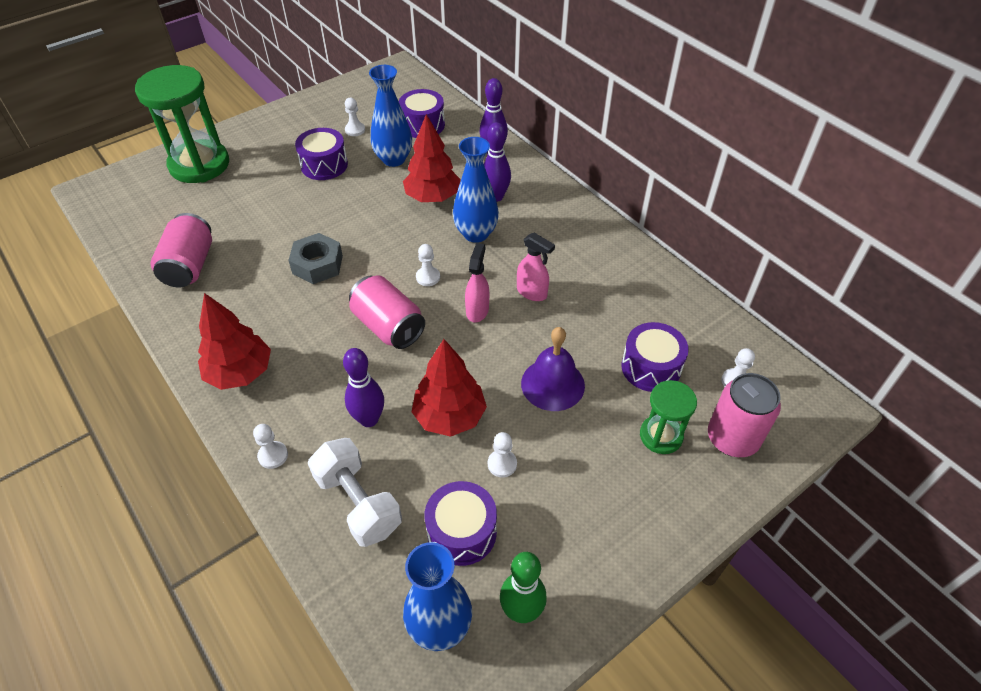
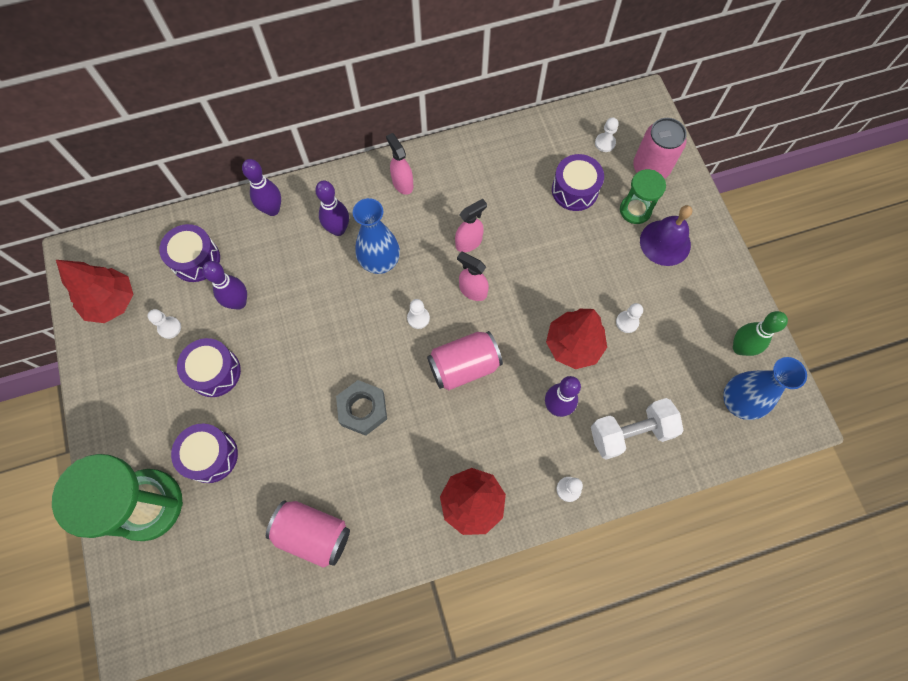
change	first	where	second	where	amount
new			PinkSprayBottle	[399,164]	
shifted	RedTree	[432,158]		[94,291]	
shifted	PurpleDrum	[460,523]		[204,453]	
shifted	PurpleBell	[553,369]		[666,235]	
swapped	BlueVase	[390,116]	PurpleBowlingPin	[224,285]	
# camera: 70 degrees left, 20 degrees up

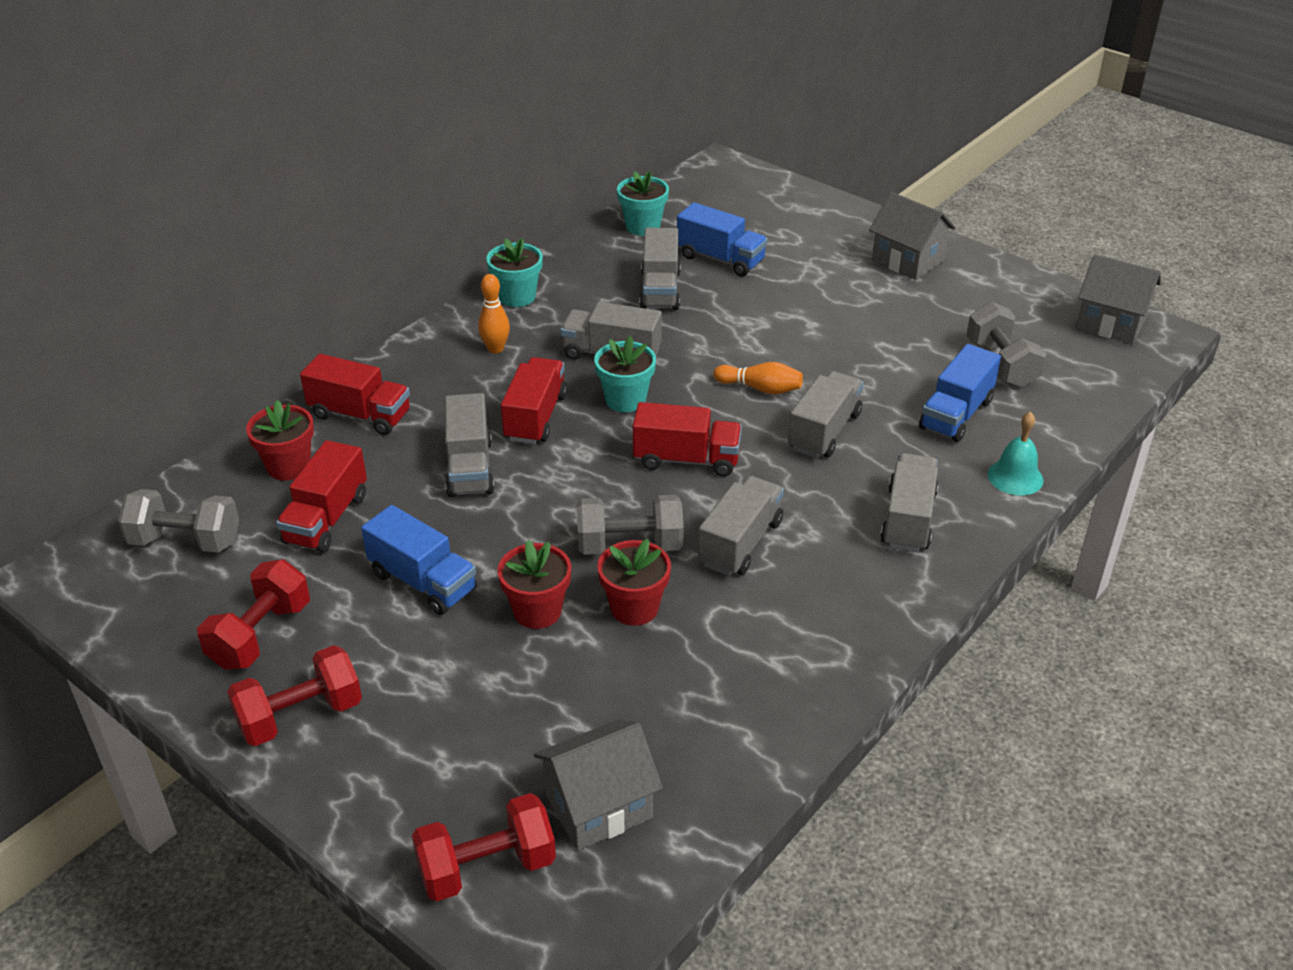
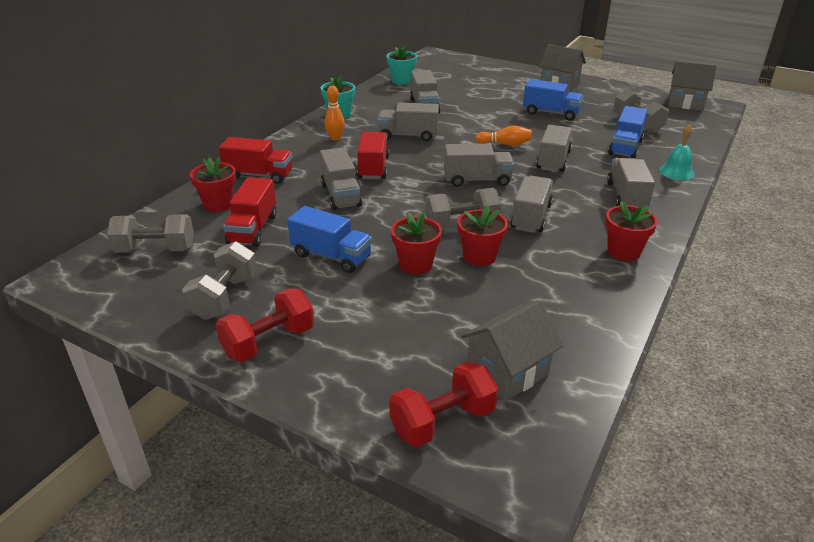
change	first	where	second	where	amount
gone	TurquoiseFlowerPot	[625,374]			
new			RedFlowerPot	[631,231]	
shifted	BlueTruck	[722,239]		[553,99]	
repainted	RedDumbbell	[253,615]	GreyDumbbell	[219,280]	
repainted	RedTruck	[687,439]	GreyTruck	[479,165]	
# camera: 10 degrees left, 5 degrees down

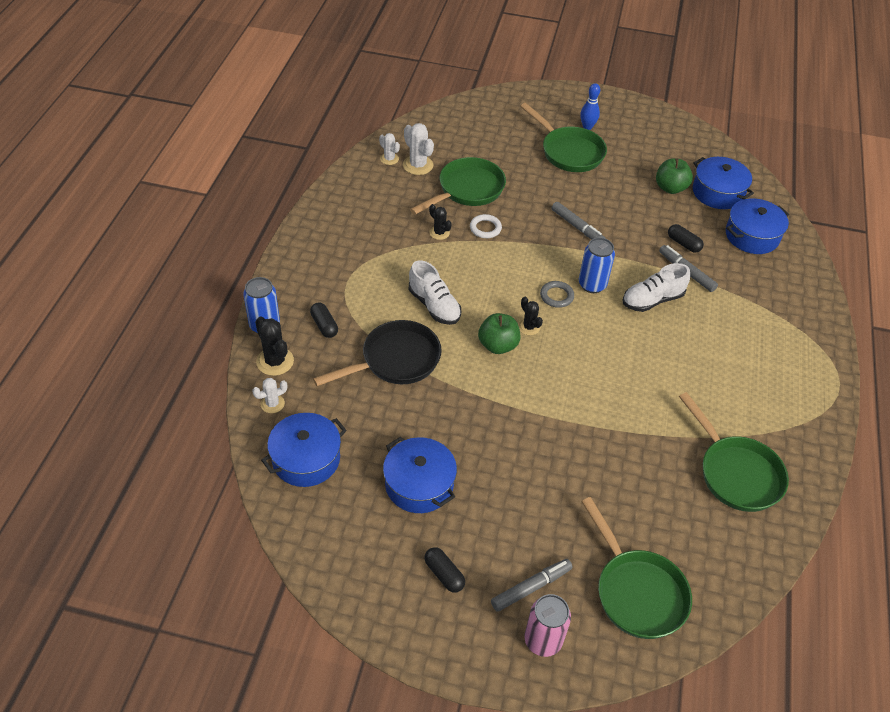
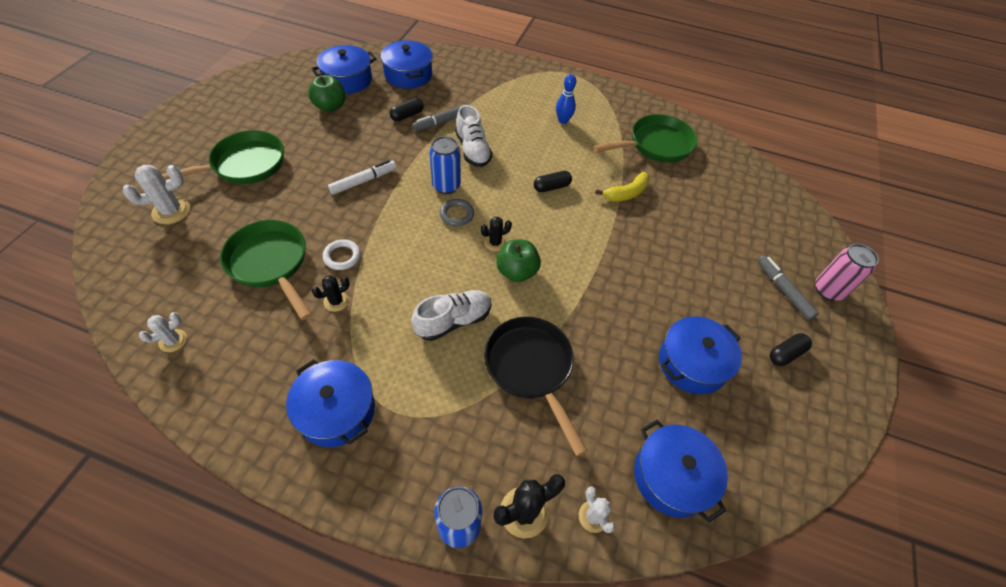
change	first	where	second	where	amount
gone	GreenPan	[636,568]			
new			BluePot	[330,403]	
new			YellowBanana	[622,187]	
shifted	BlackCapsule	[324,320]		[553,181]	
shifted	WhiteCactus	[418,149]		[156,194]	
shifted	BlueBowlingPin	[590,106]		[566,99]	
repainted	GreyMarker	[578,221]	WhiteMarker	[362,177]	
# camera: 85 degrees left, 5 degrees up

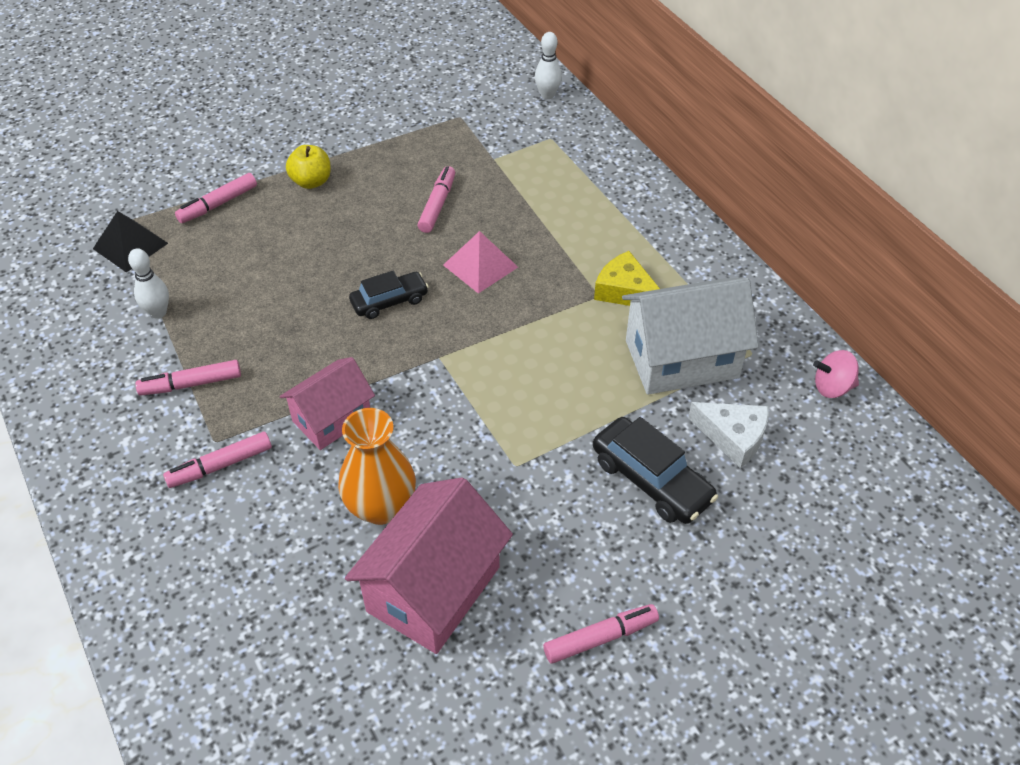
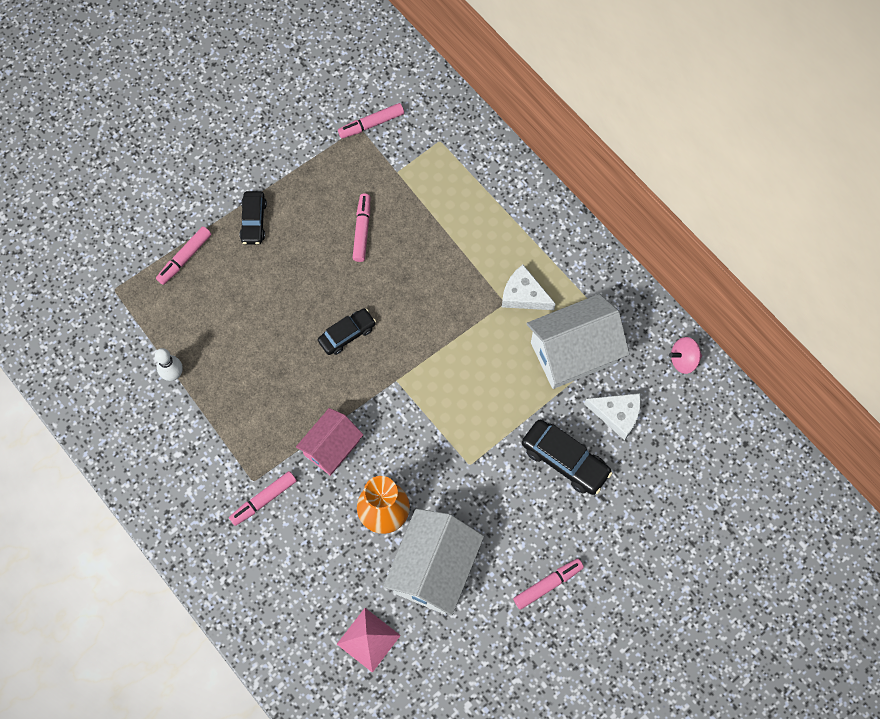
change	first	where	second	where	amount
gone	BlackPyramid	[130,241]			
gone	WhiteBowlingPin	[548,65]			
shifted	PinkMarker	[188,378]		[371,121]	
shifted	PinkPyramid	[480,262]		[369,640]	
swapped	YellowApple	[308,167]	BlackCar	[253,218]	
repainted	PinkHouse	[429,565]	WhiteHouse	[433,562]	
repainted	YellowCheese	[627,278]	WhiteCheese	[529,287]	
# camera: 10 degrees left, 20 degrees up

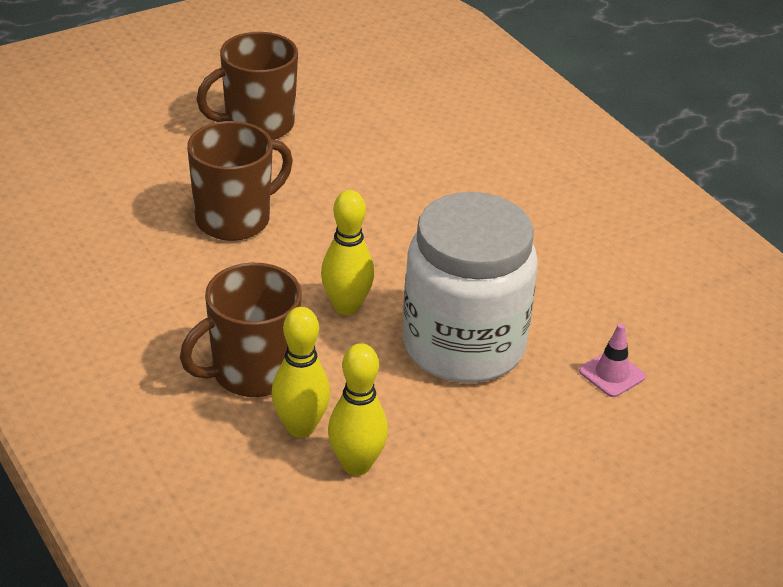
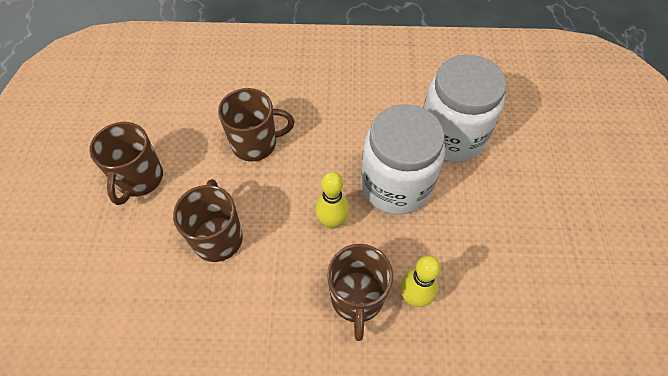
change	first	where	second	where	amount
gone	YellowBowlingPin	[358,409]			
new			BrownMug	[256,124]	
swapped	PinkTrafficCone	[612,360]	WhiteJar	[464,108]	
# camera: 55 degrees left, 20 degrees up

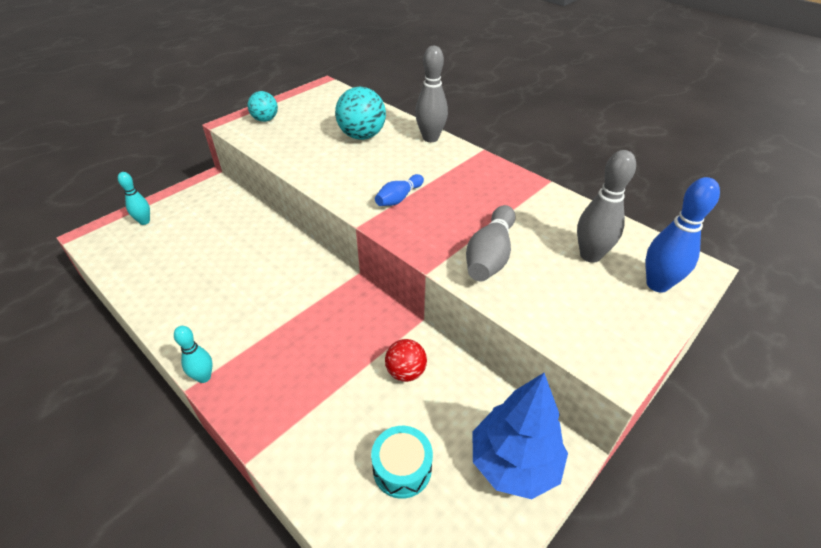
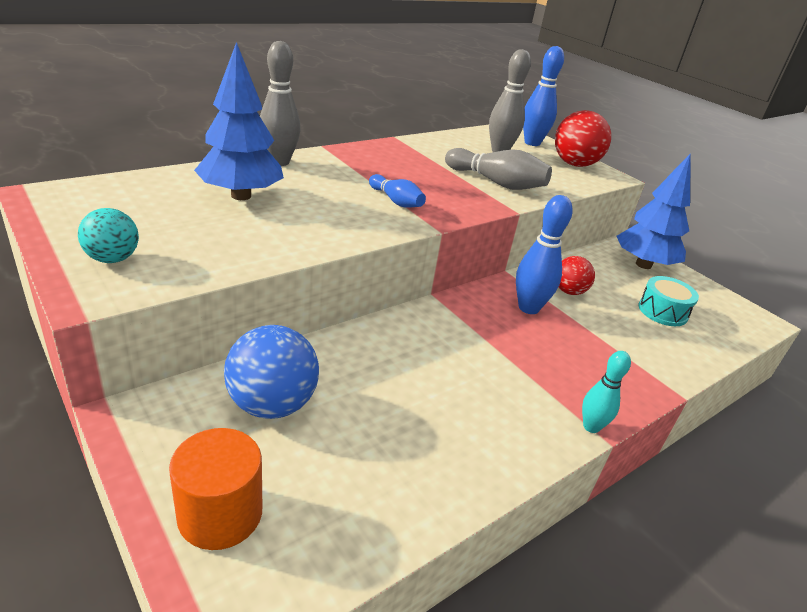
change	first	where	second	where	amount
new			BlueBall	[271,372]	
new			BlueBowlingPin	[544,254]	
new			RedBall	[583,138]	
swapped	TurquoiseBowlingPin	[134,198]	OrangeCylinder	[215,489]	
swapped	TurquoiseBall	[360,113]	BlueTree	[239,121]	
# camera: 85 degrees left, 10 degrees down

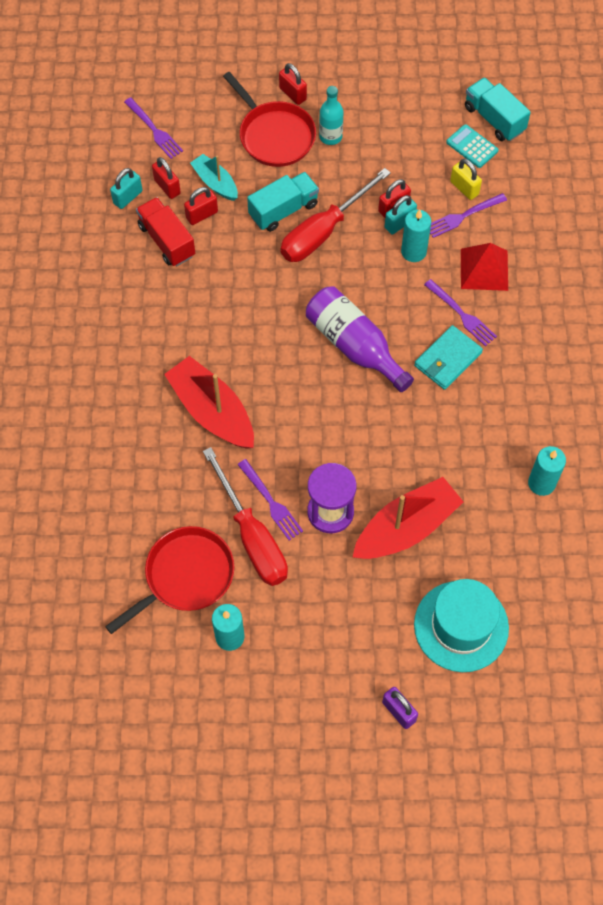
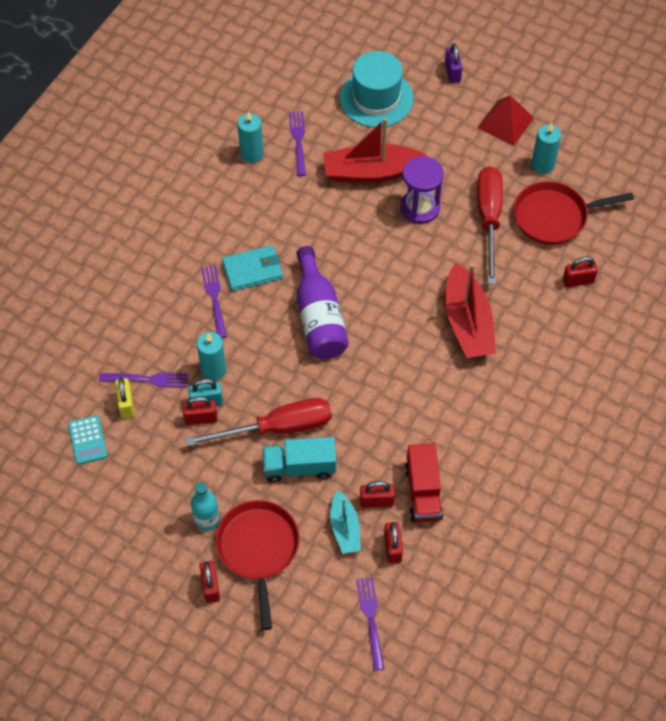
change	first	where	second	where	amount
gone	TurquoisePadlock	[126,188]			
gone	TurquoiseTruck	[498,109]			
new			RedPadlock	[580,272]	
shifted	PurpleFork	[270,499]		[297,143]	
shifted	RedPyramid	[484,267]		[505,120]	
# camera: 150 degrees left, 5 degrees down

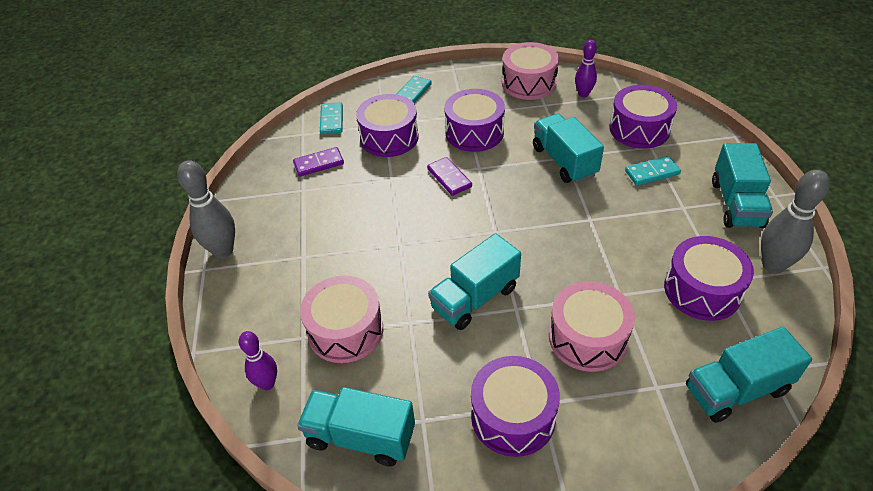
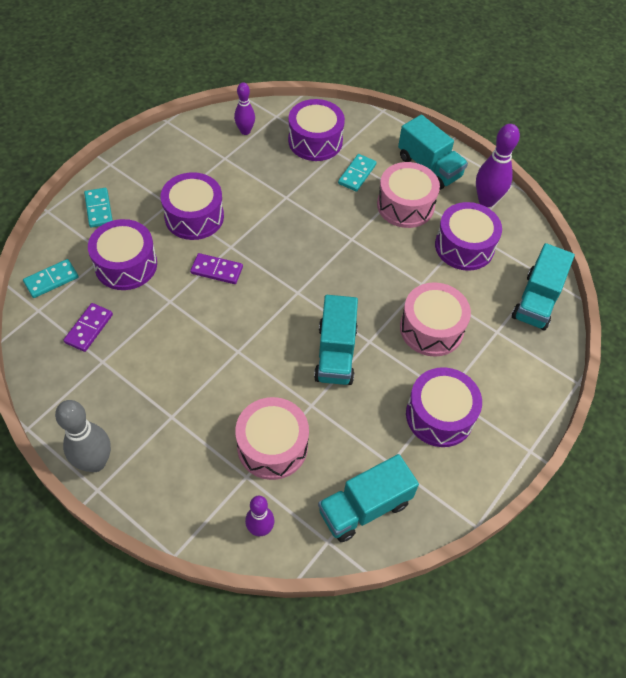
change	first	where	second	where	amount
gone	TurquoiseTruck	[568,148]			
shifted	PinkDrum	[530,71]		[408,195]	
repainted	GreyBowlingPin	[795,221]	PurpleBowlingPin	[498,165]	
rotated	TurquoiseDomino	[331,118]		[50,278]	75 degrees counterclockwise
# camera: 50 degrees left, 10 degrees up

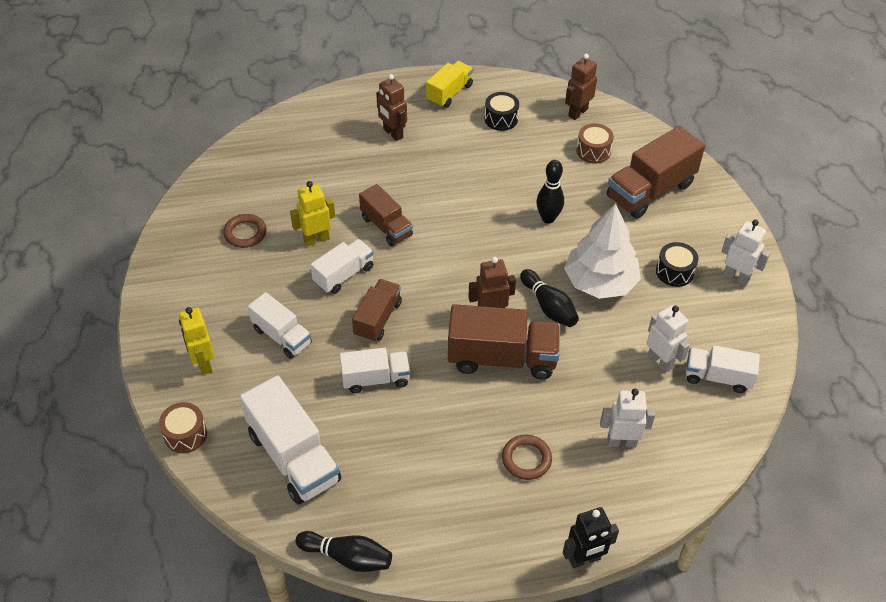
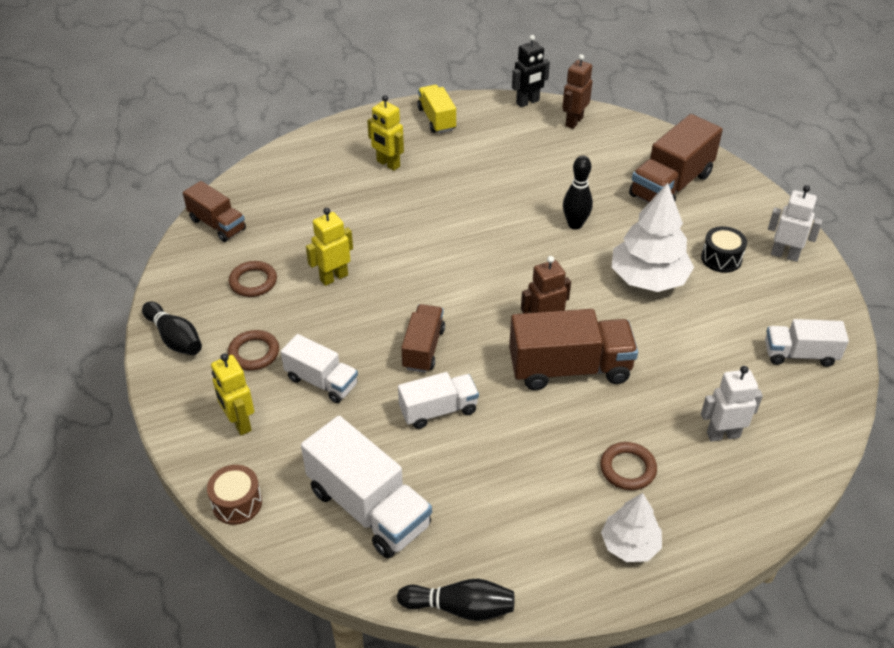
change	first	where	second	where	amount
gone	WhiteTruck	[342,266]			
gone	BlackDrum	[502,111]			
gone	BrownDrum	[595,143]			
gone	WhiteRobot	[668,339]			
new			BrownRing	[253,350]	
new			WhiteTree	[631,527]	
shifted	BrownTruck	[386,215]		[214,211]	
shifted	BlackBowlingPin	[549,298]		[172,328]	
shifted	BlackRobot	[591,538]		[531,71]	
repainted	BrownRobot	[391,107]	YellowRobot	[385,133]	
rotated	YellowTruck	[449,84]		[436,109]	45 degrees counterclockwise
# camera: 10 degrees left, 5 degrees down

